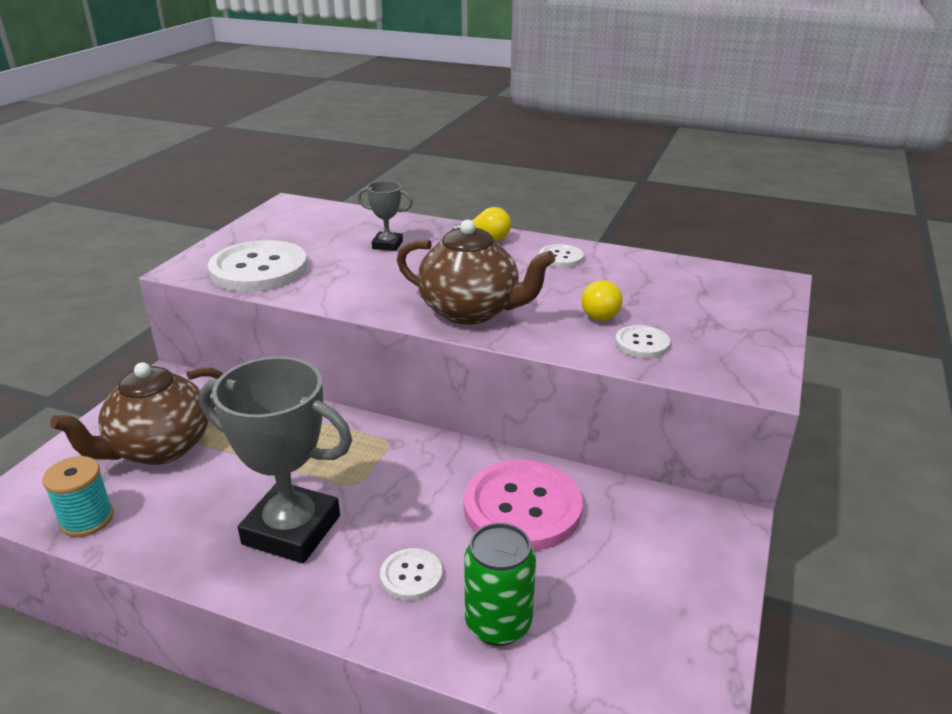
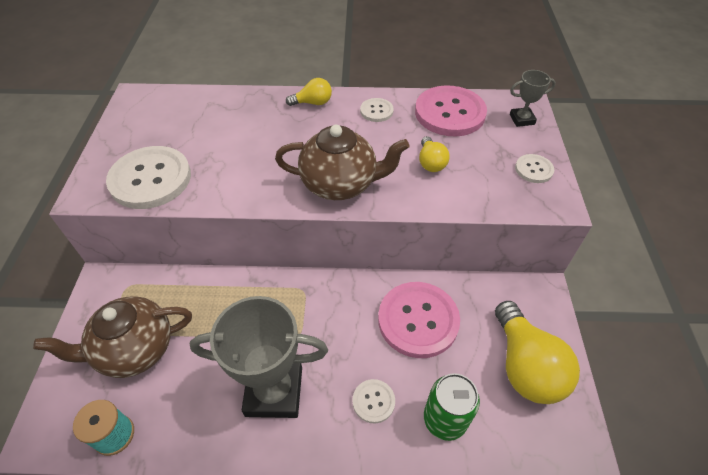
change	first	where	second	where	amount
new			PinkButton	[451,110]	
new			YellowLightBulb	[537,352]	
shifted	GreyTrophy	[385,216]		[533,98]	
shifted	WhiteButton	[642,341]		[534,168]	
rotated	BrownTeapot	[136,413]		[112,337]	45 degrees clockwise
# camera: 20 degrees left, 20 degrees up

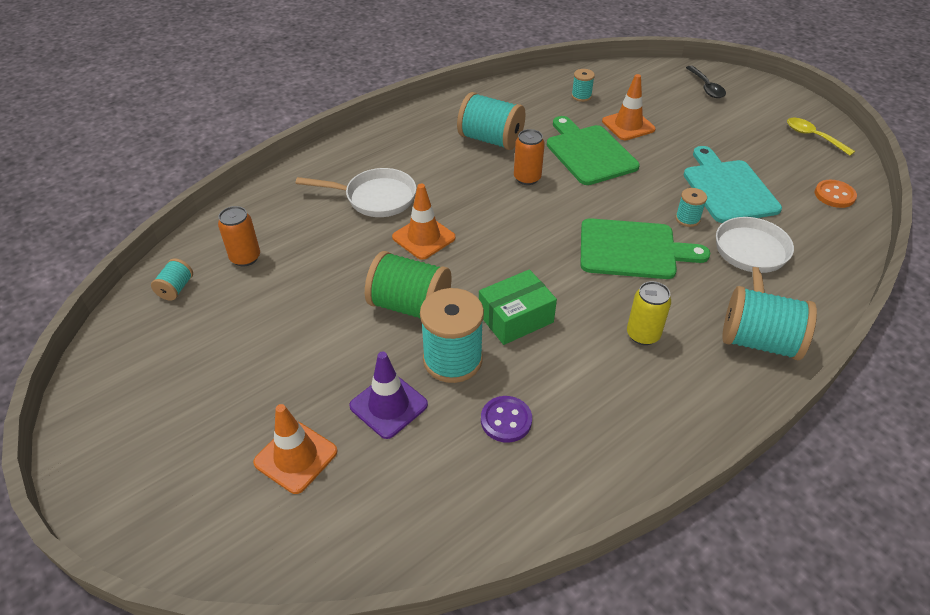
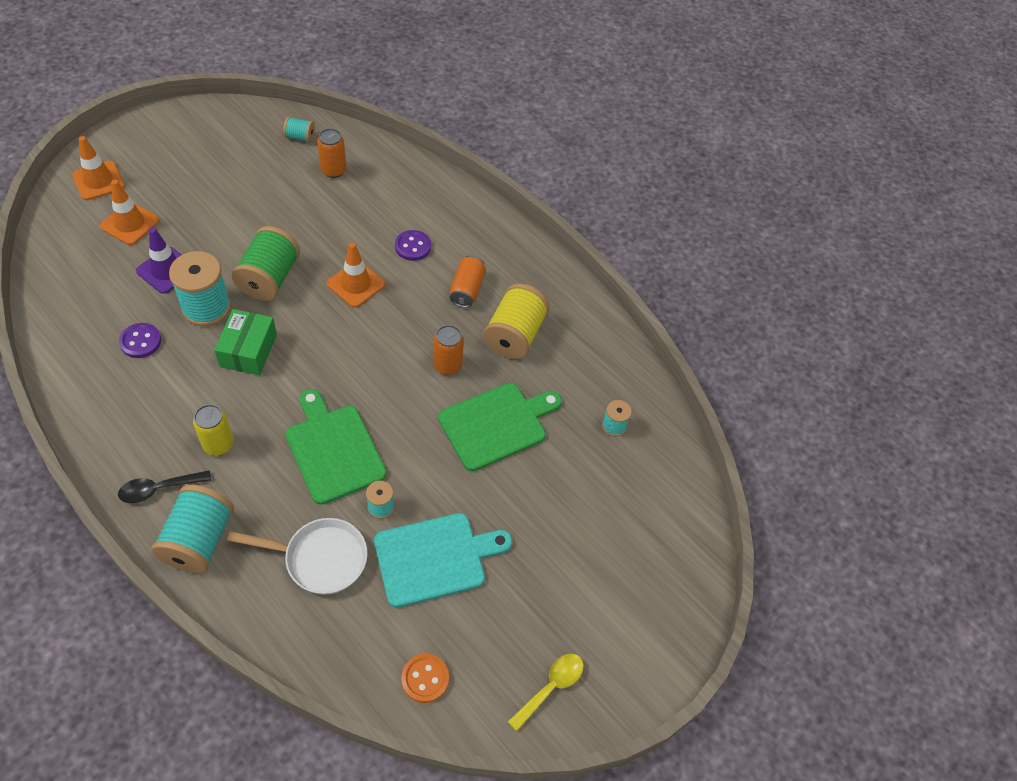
change	first	where	second	where	amount
new			OrangeCan	[468,281]	
shifted	OrangeTrafficCone	[629,107]		[98,168]	
shifted	BlackSpoon	[706,82]		[164,486]	
swapped	WhitePan	[356,192]	PurpleButton	[413,245]	
repainted	TurquoiseSpool	[491,121]	YellowSpool	[516,321]	
rotated	GreenBox	[518,307]		[245,342]	45 degrees clockwise
rotated	GreenCuttingBoard	[645,248]		[336,447]	150 degrees clockwise
# camera: 80 degrees right, 10 degrees up

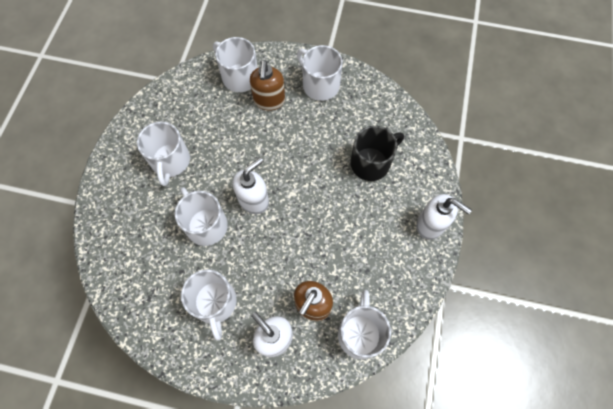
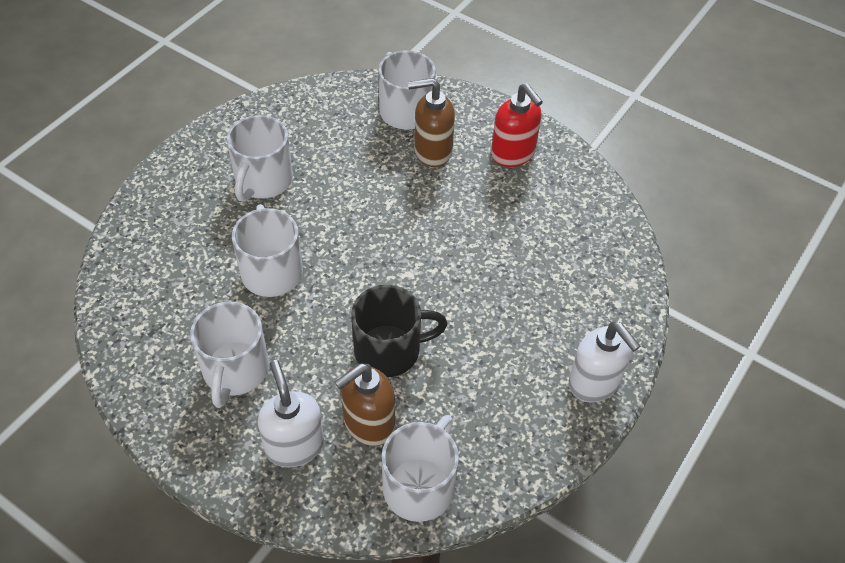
change	first	where	second	where	amount
gone	WhiteSoapDispenser	[251,185]			
shifted	BlackMug	[377,153]		[399,331]	
swapped	WhiteMug	[320,73]	RedSoapDispenser	[517,125]	
rotated	BrownSoapDispenser	[267,85]		[431,122]	60 degrees clockwise
# camera: 20 degrees right, 15 degrees down

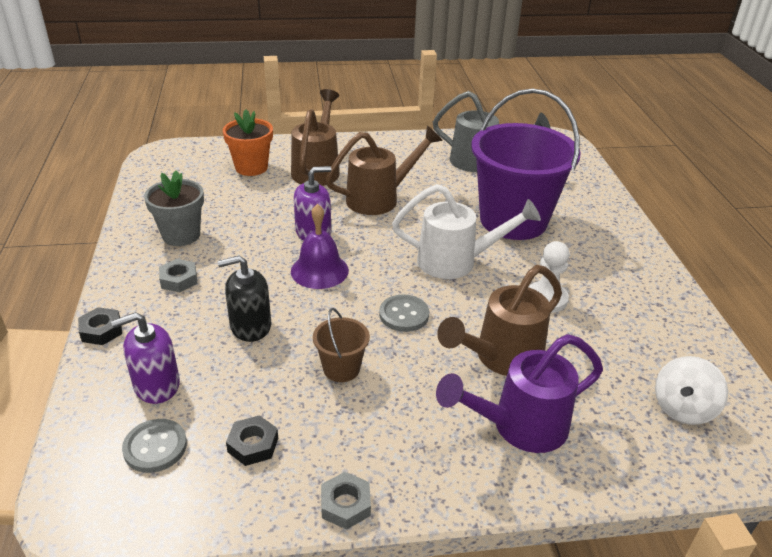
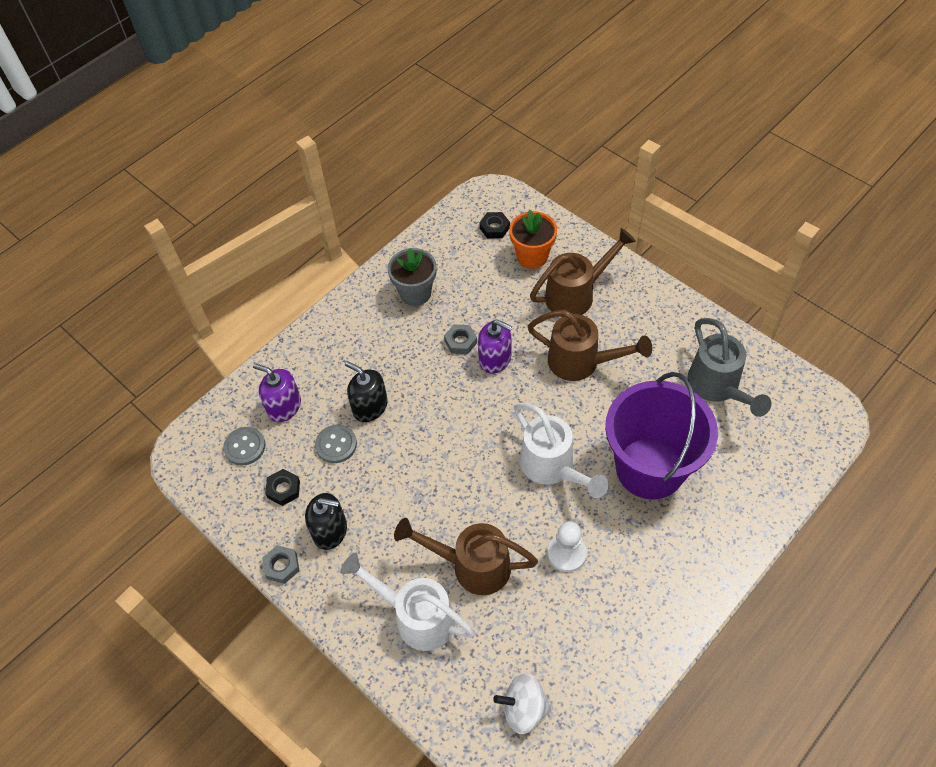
change	first	where	second	where	amount
gone	PurpleBell	[320,246]			
gone	BrownBucket	[341,345]			
new			BlackSoapDispenser	[326,521]	
shifted	BlackNut	[100,326]		[494,225]	
shifted	GreyNut	[178,275]		[460,339]	
shifted	GreyButton	[404,313]		[336,444]	
repainted	PurpleWateringCan	[519,393]	WhiteWateringCan	[407,601]	
# camera: 55 degrees right, 20 degrees up

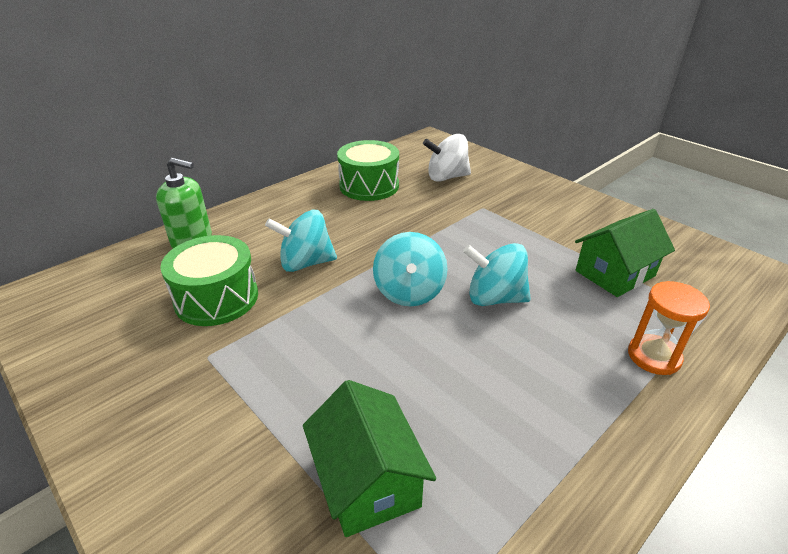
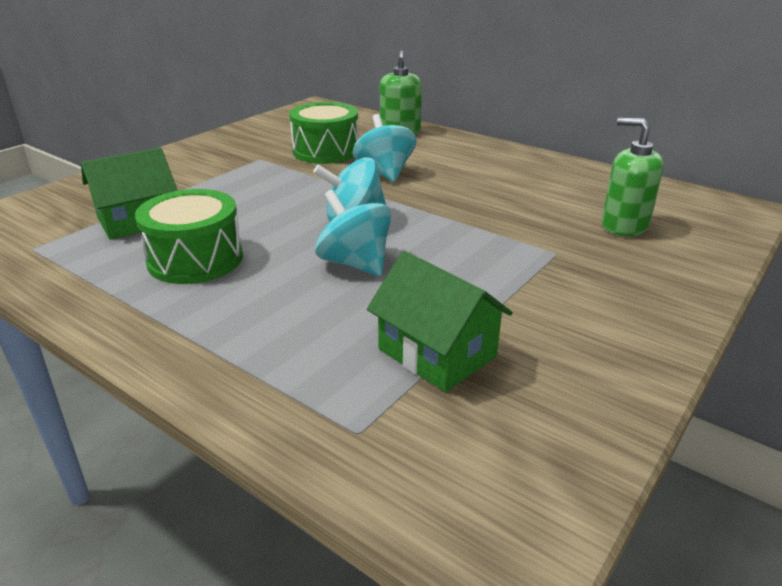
change	first	where	second	where	amount
gone	OrangeHourglass	[669,328]			
shifted	GreenDrum	[368,170]		[189,236]	
swapped	WhiteSpinningTop	[447,158]	GreenSoapDispenser	[632,177]	
rotated	TurquoiseSpinningTop	[497,274]		[353,233]	45 degrees counterclockwise
# camera: 80 degrees right, 5 degrees down

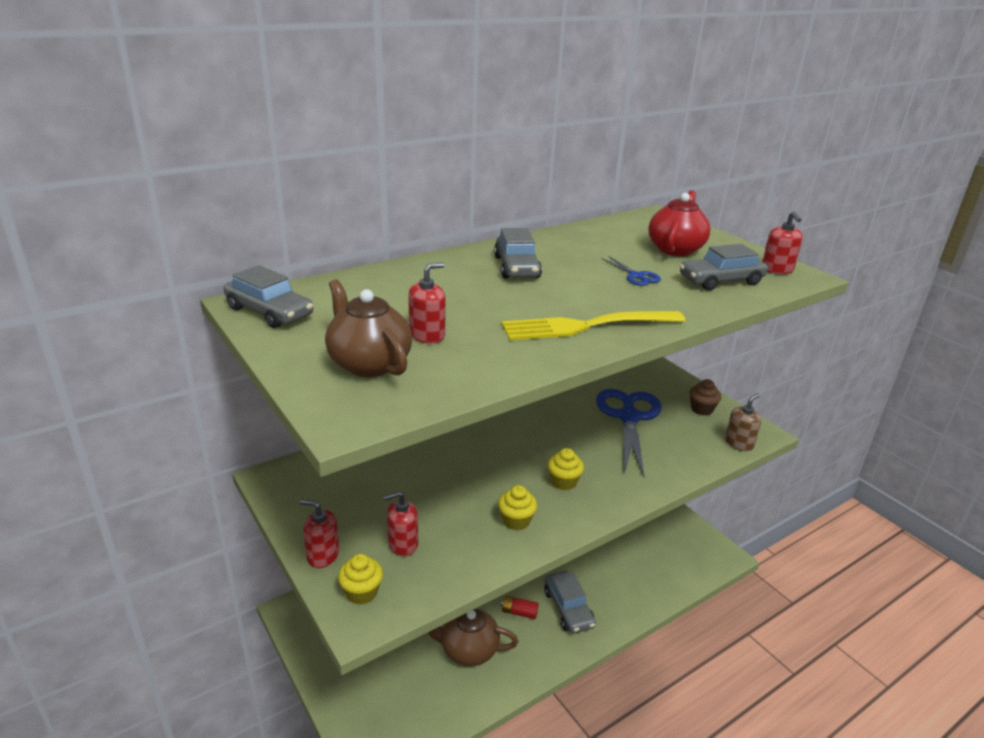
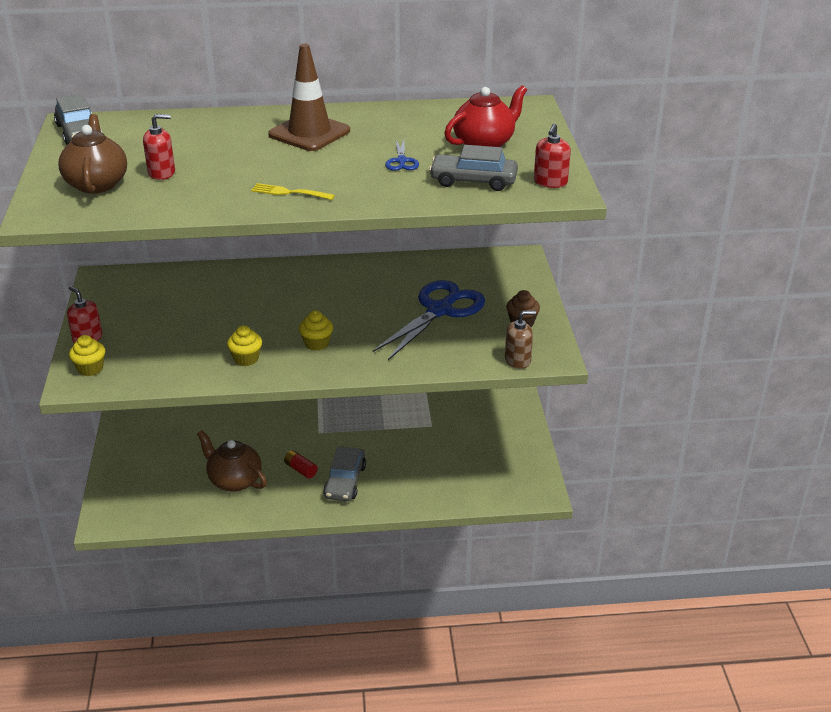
change	first	where	second	where	amount
gone	RedSoapDispenser	[400,523]			
swapped	GreyCar	[518,253]	BrownTrafficCone	[309,97]	
scaled	YellowFork	[593,325]		[293,191]	x0.51
# camera: 30 degrees right, 5 degrees up

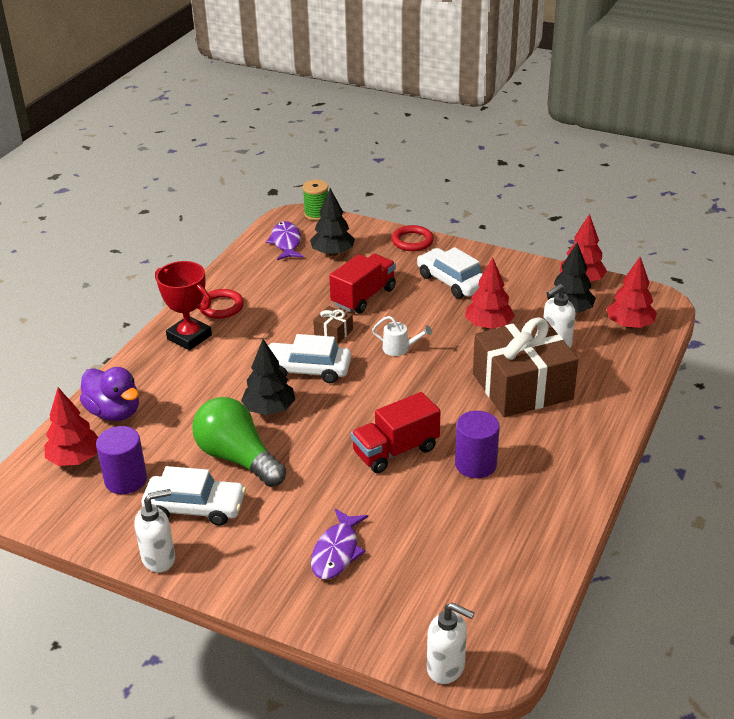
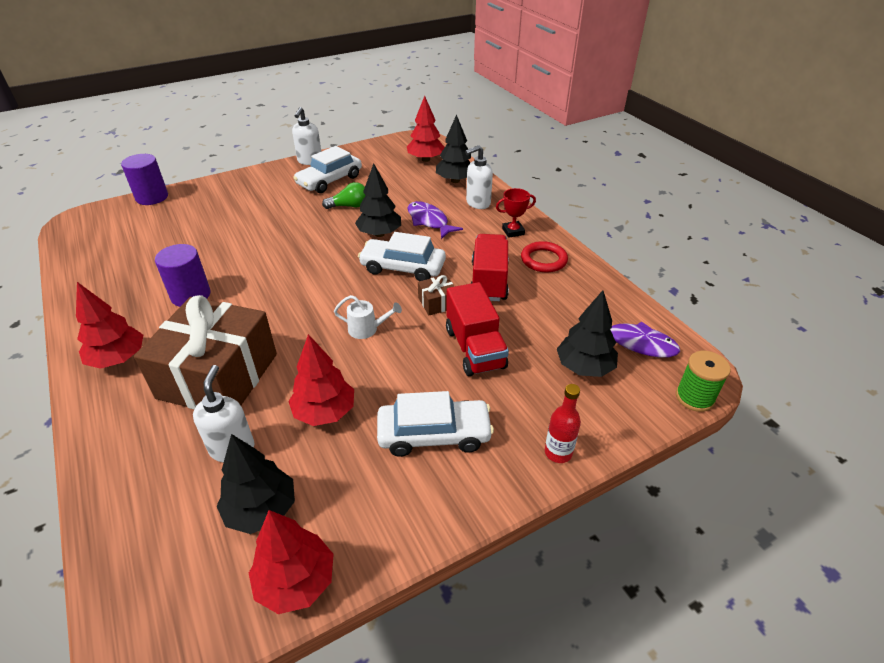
change	first	where	second	where	amount
shifted	PurpleCylinder	[121,460]		[144,179]	
shifted	PurpleFish	[339,543]		[435,220]	
shifted	RedTruck	[395,432]		[490,267]	
shifted	WhiteSoapDispenser	[450,643]		[479,177]	
shifted	RedTree	[631,293]		[109,325]	
swapped	PurpleDuck	[109,394]	BlackTree	[453,148]	
swapped	RedRing	[413,238]	RedBottle	[563,423]	
rotated	WhiteCar	[309,358]		[402,256]	120 degrees counterclockwise
rotated	WhiteWateringCan	[402,336]		[368,317]	135 degrees counterclockwise
scaled	RedTrophy	[183,305]		[516,213]	x0.59
scaled	GreenLightBulb	[239,442]		[344,195]	x0.52
# camera: 125 degrees right, 5 degrees up

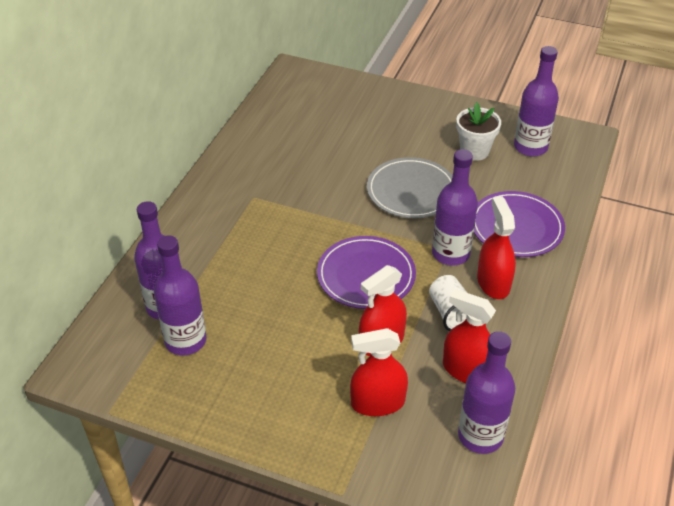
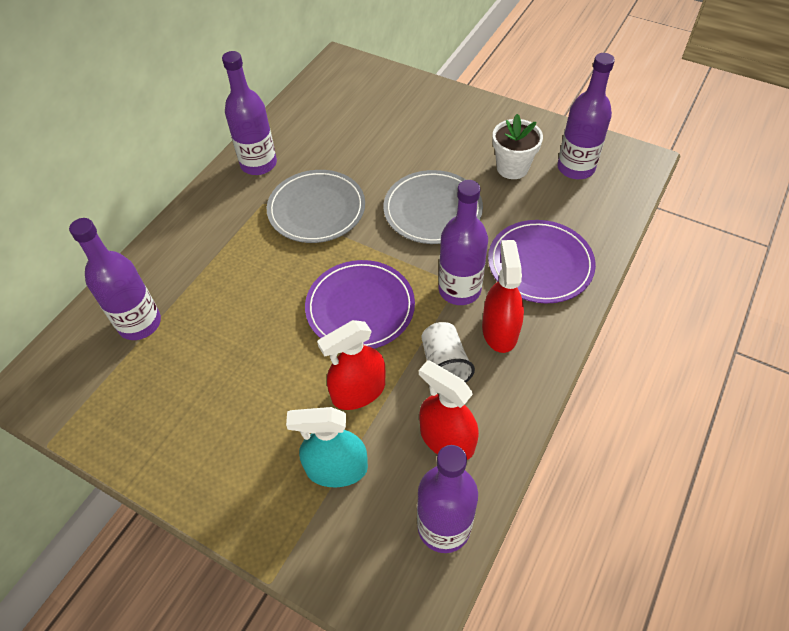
change	first	where	second	where	amount
new			GreyPlate	[316,206]	
shifted	PurpleBottle	[180,295]		[249,113]	
repainted	RedSprayBottle	[379,372]	TurquoiseSprayBottle	[327,447]	
# camera: 10 degrees right, 10 degrees up

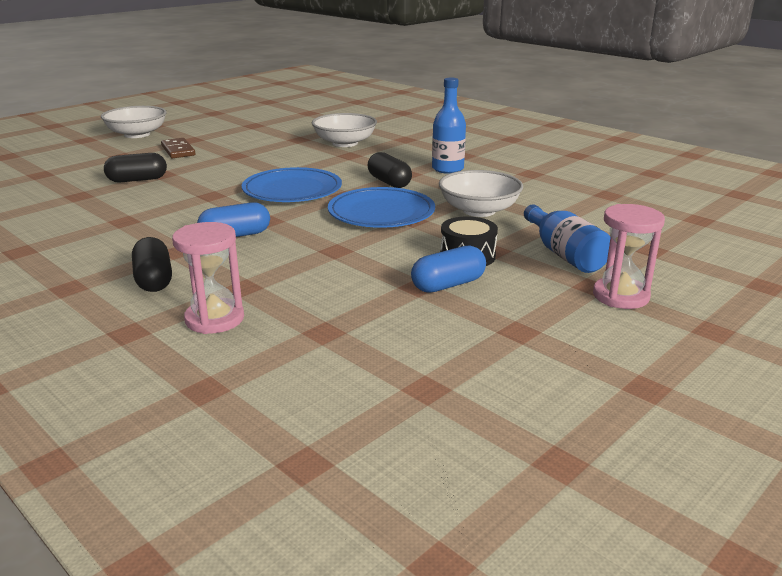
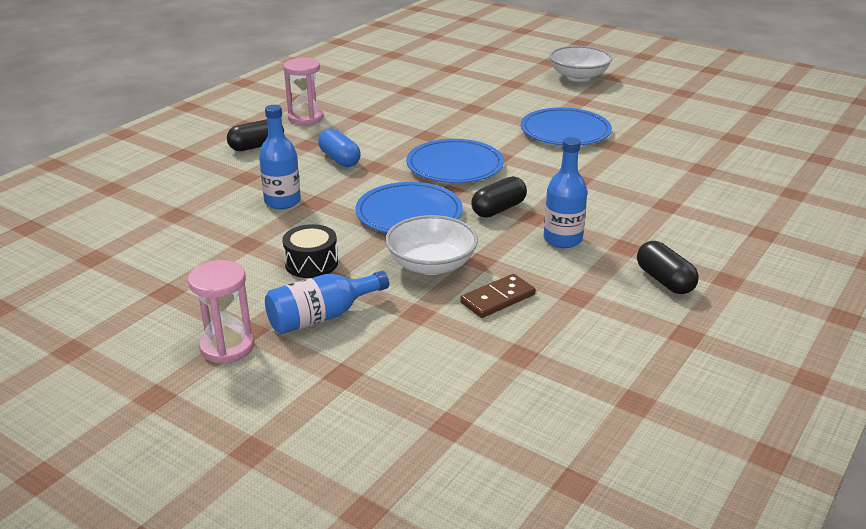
change	first	where	second	where	amount
gone	WhiteBowl	[344,130]			
gone	BlueCapsule	[448,269]			
new			BlueBottle	[280,157]	
new			BluePlate	[566,126]	
shifted	BlackCapsule	[135,168]		[668,267]	
shifted	BrownDomino	[178,148]		[498,296]	
shifted	PinkHourglass	[208,278]		[303,91]	
# camera: 80 degrees right, 5 degrees up

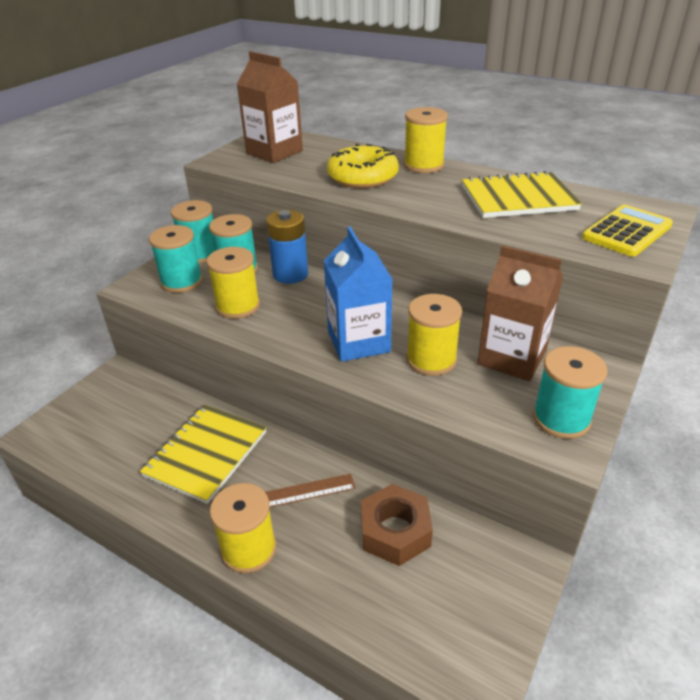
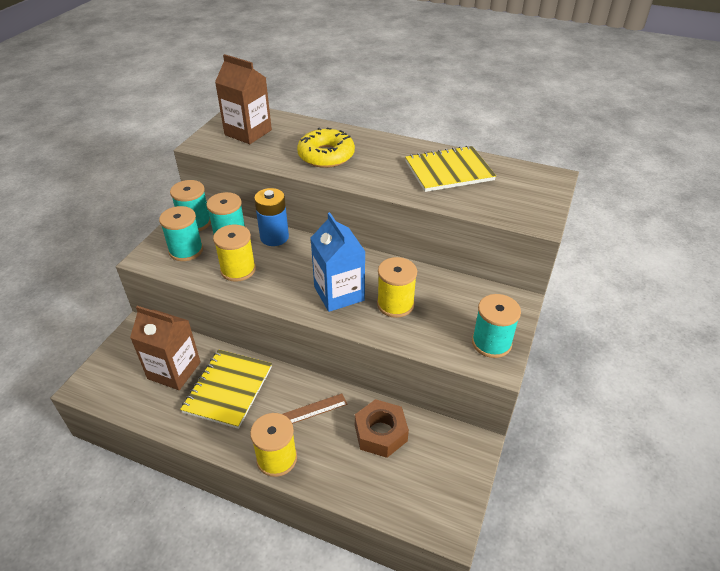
change	first	where	second	where	amount
gone	YellowSpool	[426,140]			
gone	YellowCalculator	[627,231]			
shifted	BrownCarton	[520,313]		[165,348]	
# camera: 10 degrees left, 5 degrees up

